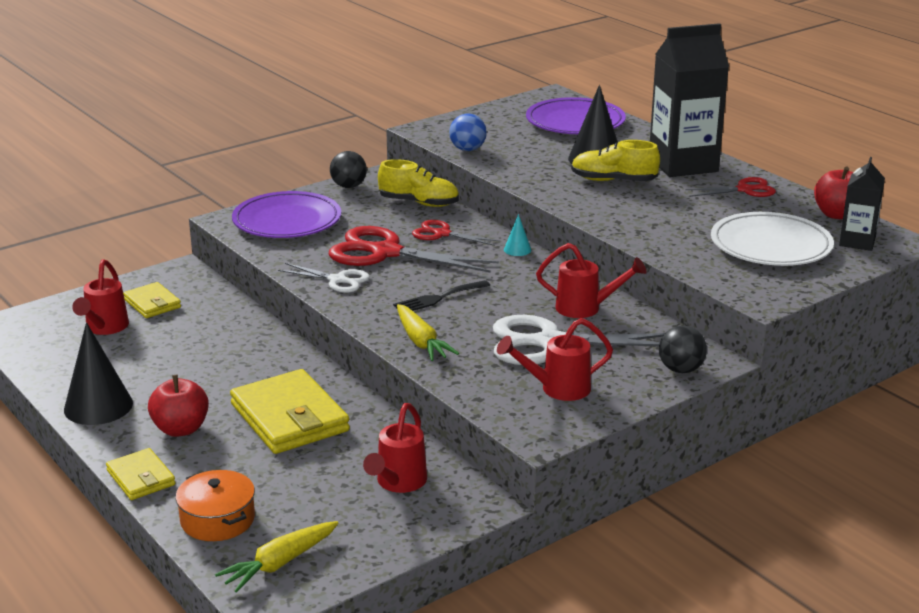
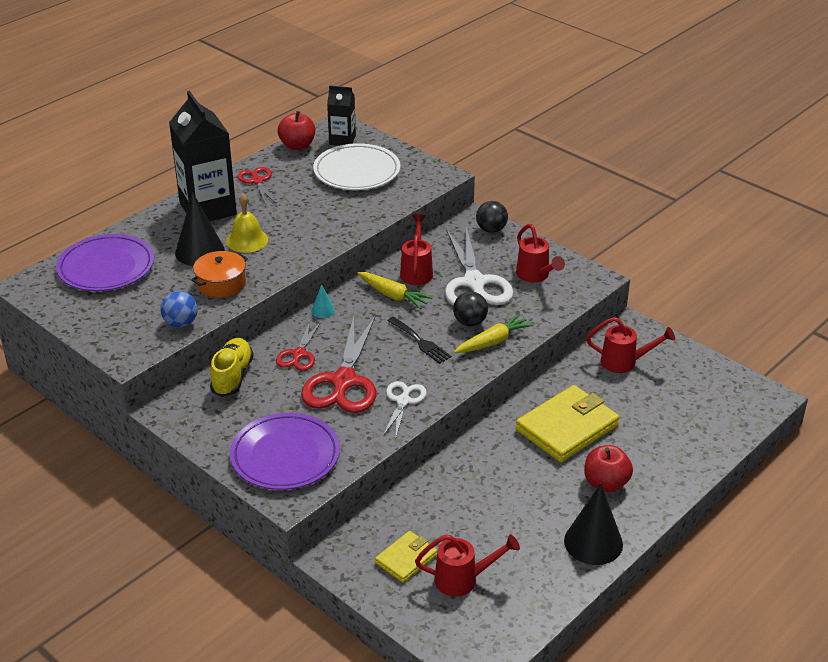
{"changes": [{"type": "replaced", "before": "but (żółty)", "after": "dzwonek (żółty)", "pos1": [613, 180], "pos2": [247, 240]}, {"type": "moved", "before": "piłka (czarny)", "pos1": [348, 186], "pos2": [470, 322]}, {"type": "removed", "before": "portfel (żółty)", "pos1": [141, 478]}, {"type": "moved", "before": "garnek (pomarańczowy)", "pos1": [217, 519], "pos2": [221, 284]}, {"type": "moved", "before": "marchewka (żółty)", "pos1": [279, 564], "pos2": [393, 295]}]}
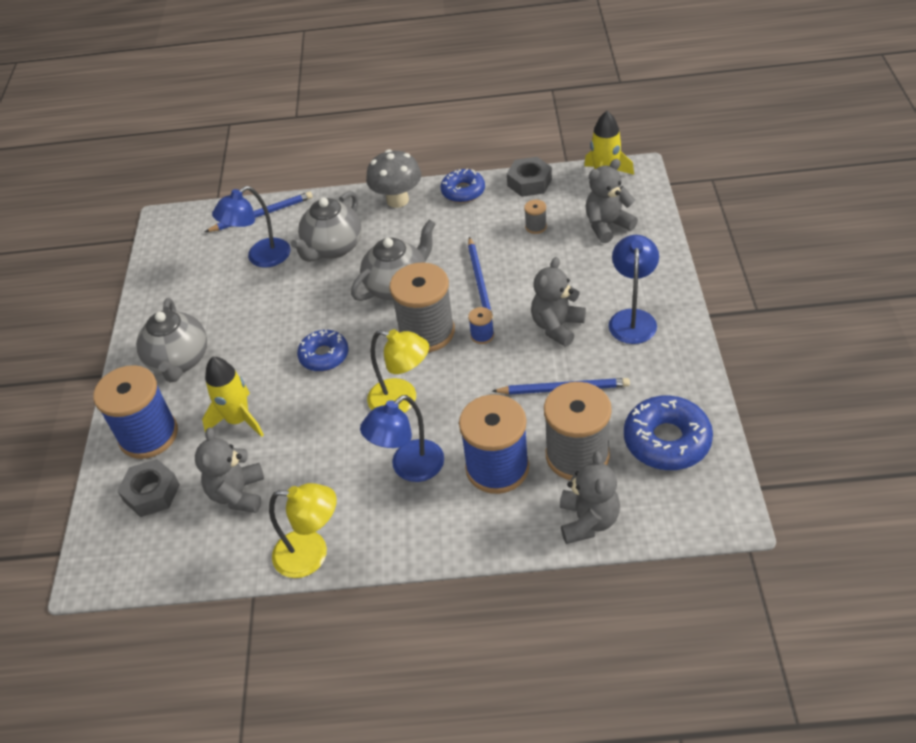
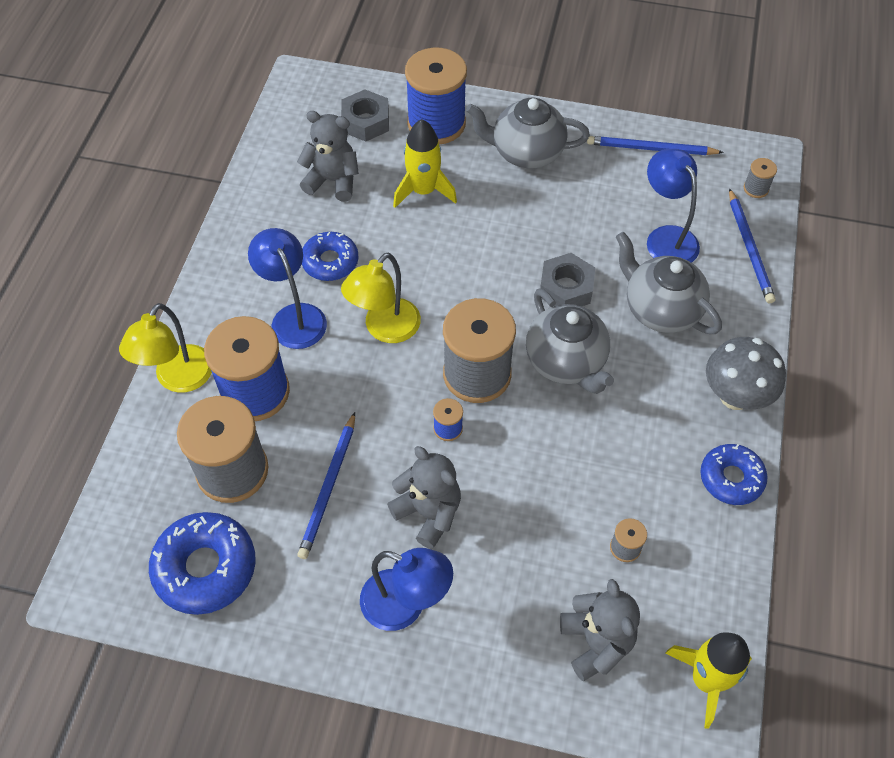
{"changes": [{"type": "moved", "before": "nakrętka (szary)", "pos1": [529, 182], "pos2": [566, 288]}, {"type": "moved", "before": "ołówek (niebieski)", "pos1": [480, 282], "pos2": [650, 149]}, {"type": "moved", "before": "donut (niebieski)", "pos1": [324, 356], "pos2": [330, 262]}, {"type": "removed", "before": "miś (szary)", "pos1": [588, 521]}, {"type": "moved", "before": "lampka (żółty)", "pos1": [312, 554], "pos2": [178, 379]}, {"type": "added", "after": "szpulka (szary)", "pos2": [756, 188]}]}
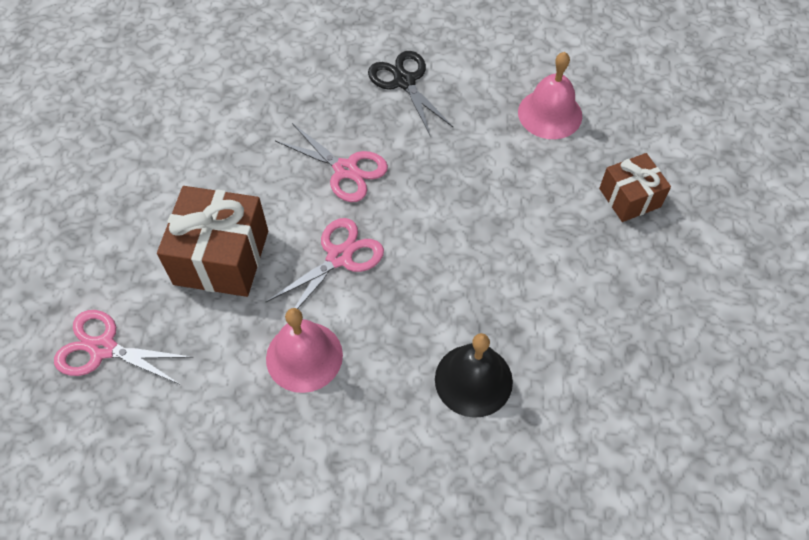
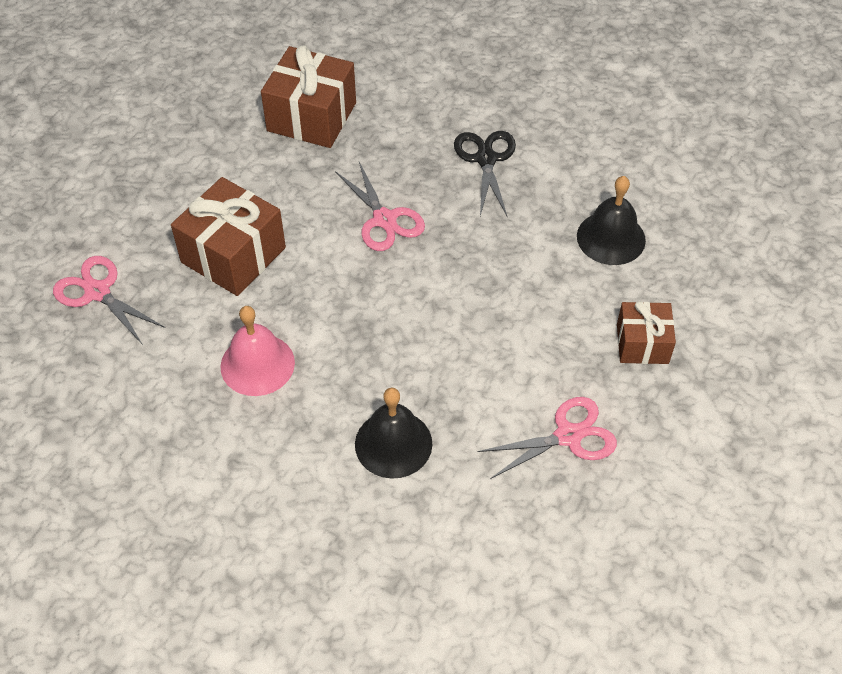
{"changes": [{"type": "recoloured", "before": "dzwonek (różowy)", "after": "dzwonek (czarny)", "pos1": [550, 114], "pos2": [611, 238]}, {"type": "moved", "before": "nożyczki (różowy)", "pos1": [339, 257], "pos2": [568, 436]}, {"type": "added", "after": "prezent (brązowy)", "pos2": [311, 117]}]}
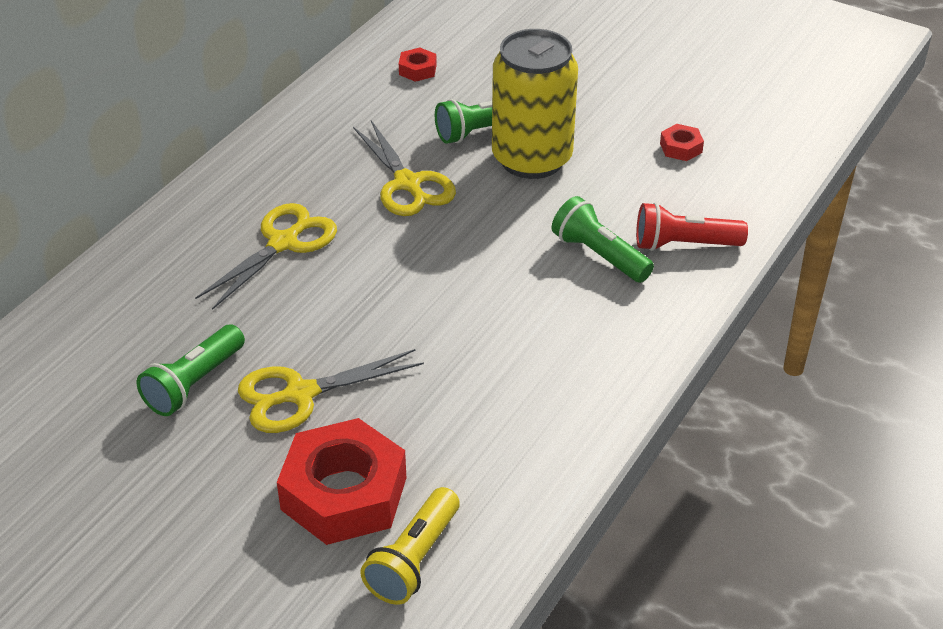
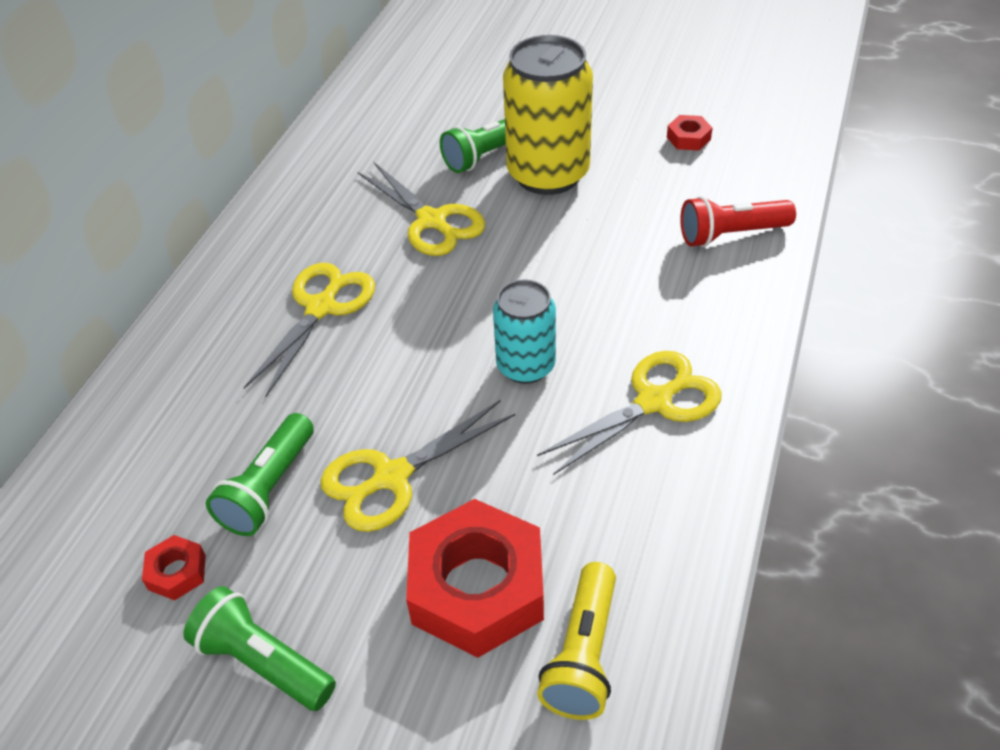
{"changes": [{"type": "moved", "before": "nakrętka (czerwony)", "pos1": [417, 70], "pos2": [177, 572]}, {"type": "moved", "before": "latarka (zielony)", "pos1": [599, 255], "pos2": [263, 662]}, {"type": "added", "after": "puszka (turkusowy)", "pos2": [526, 366]}, {"type": "added", "after": "nożyczki (żółty)", "pos2": [654, 401]}]}
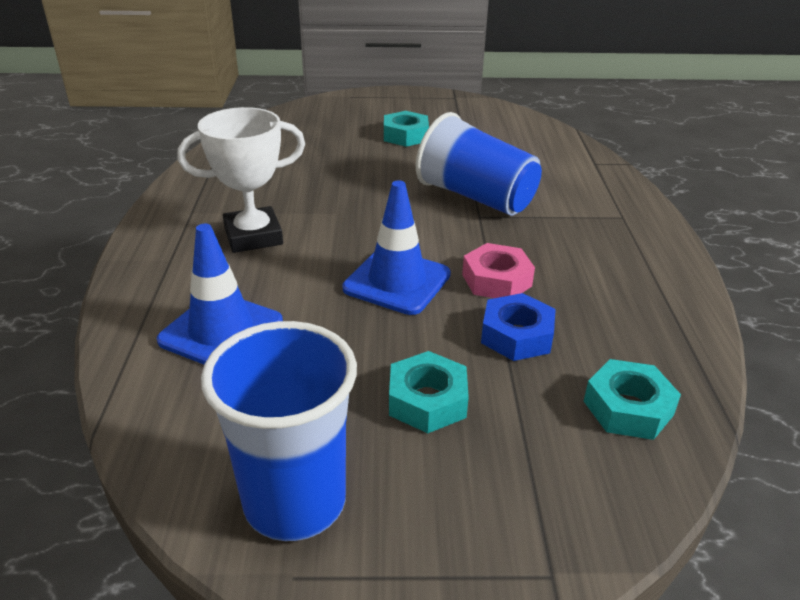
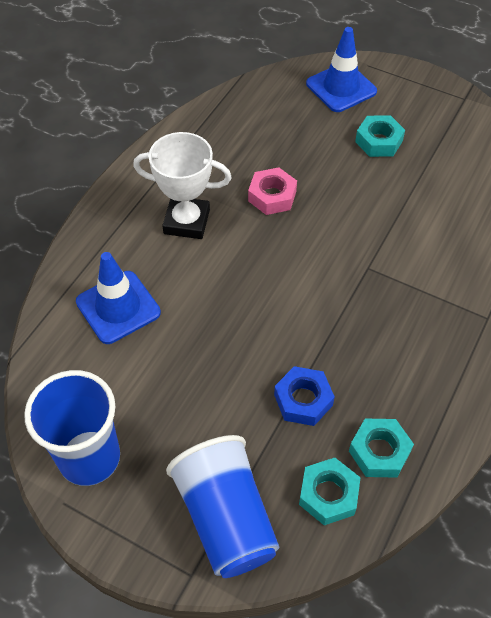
{"changes": [{"type": "moved", "before": "szklanka (niebieski)", "pos1": [476, 197], "pos2": [226, 518]}, {"type": "moved", "before": "pachołek (niebieski)", "pos1": [397, 281], "pos2": [341, 88]}, {"type": "moved", "before": "nakrętka (różowy)", "pos1": [496, 280], "pos2": [272, 196]}, {"type": "moved", "before": "nakrętka (turkusowy)", "pos1": [427, 401], "pos2": [379, 451]}]}
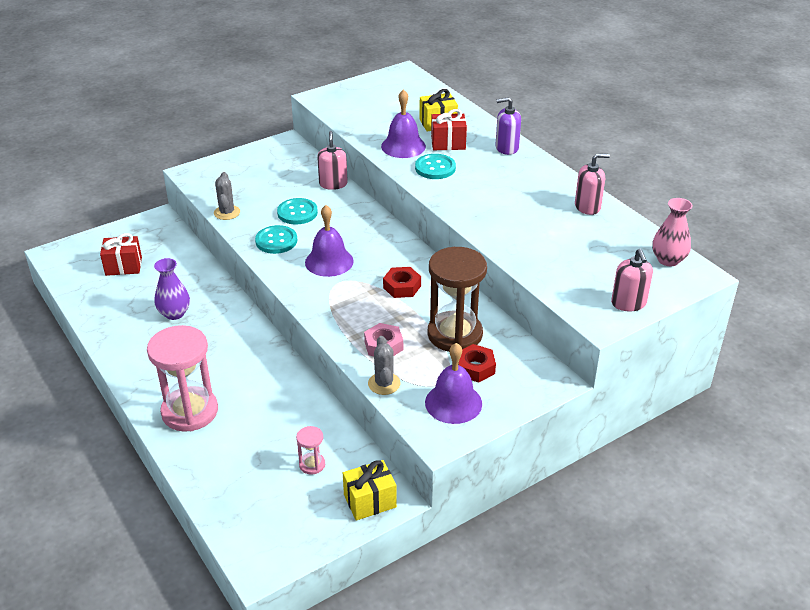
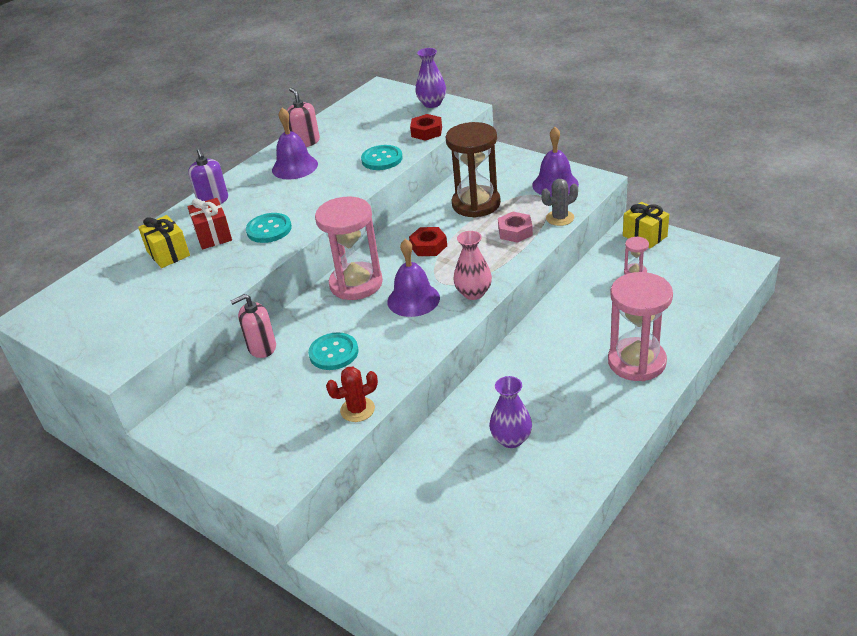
{"changes": [{"type": "moved", "before": "dzwonek (fioletowy)", "pos1": [403, 146], "pos2": [295, 167]}, {"type": "recoloured", "before": "kaktus (szary)", "after": "kaktus (czerwony)", "pos1": [227, 212], "pos2": [357, 409]}, {"type": "moved", "before": "wazon (różowy)", "pos1": [668, 260], "pos2": [473, 293]}, {"type": "moved", "before": "guzik (turkusowy)", "pos1": [276, 241], "pos2": [382, 159]}, {"type": "removed", "before": "prezent (czerwony)", "pos1": [123, 266]}, {"type": "replaced", "before": "dozownik mydła (różowy)", "after": "wazon (fioletowy)", "pos1": [628, 303], "pos2": [432, 103]}, {"type": "moved", "before": "nakrętka (czerwony)", "pos1": [475, 368], "pos2": [426, 132]}, {"type": "added", "after": "klepsydra (różowy)", "pos2": [356, 284]}]}
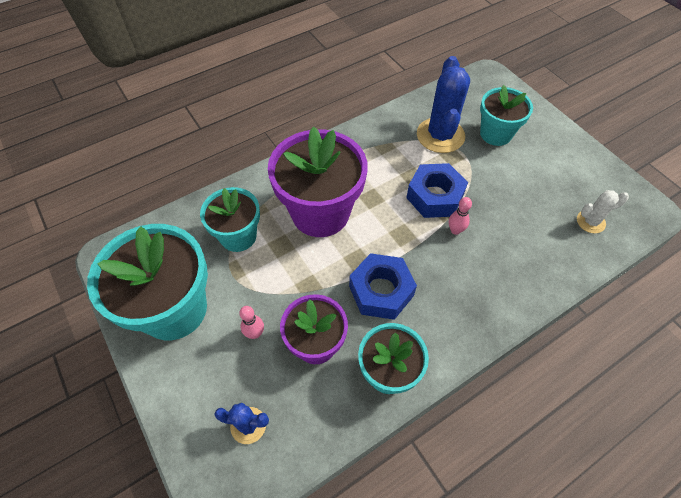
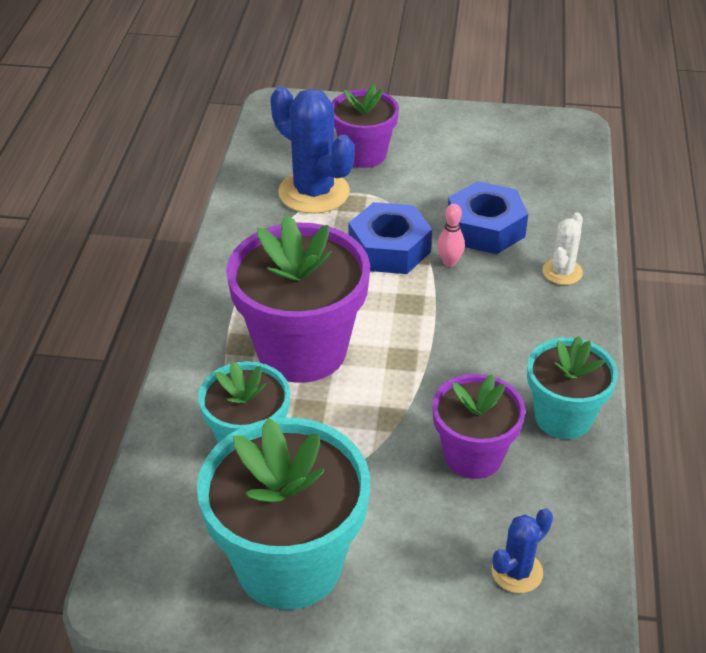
{"changes": [{"type": "recoloured", "before": "doniczka (turkusowy)", "after": "doniczka (fioletowy)", "pos1": [495, 134], "pos2": [364, 154]}, {"type": "moved", "before": "kaktus (biały)", "pos1": [590, 222], "pos2": [562, 272]}, {"type": "moved", "before": "nakrętka (niebieski)", "pos1": [381, 291], "pos2": [485, 228]}, {"type": "removed", "before": "kręgiel (różowy)", "pos1": [255, 333]}]}
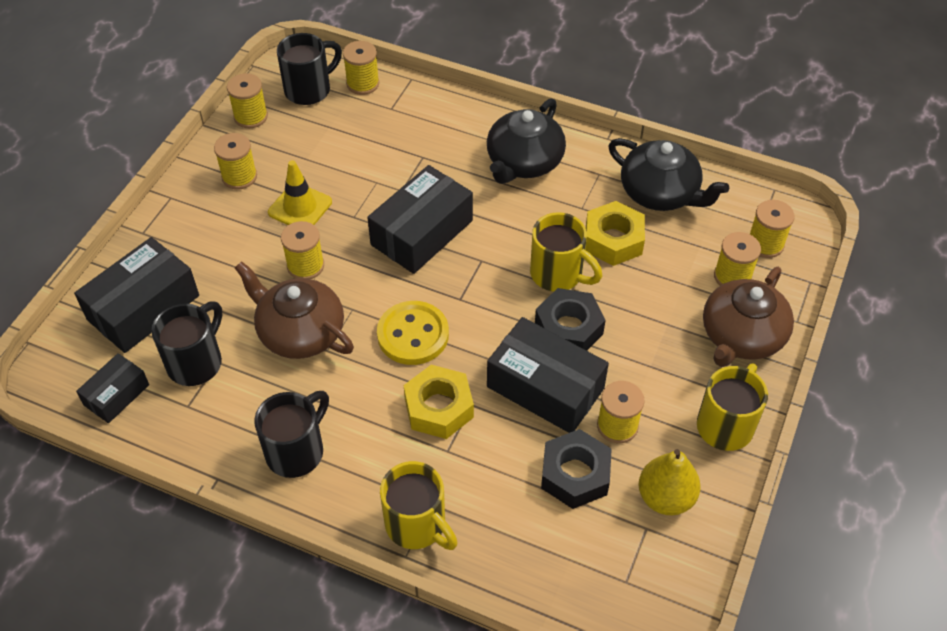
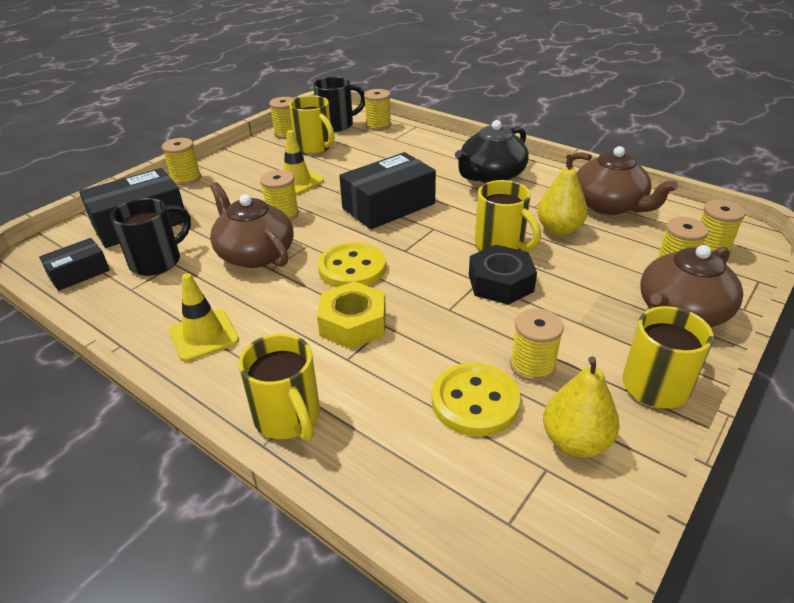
{"changes": [{"type": "moved", "before": "szpulka (żółty)", "pos1": [239, 177], "pos2": [186, 178]}, {"type": "recoloured", "before": "imbryk (czarny)", "after": "imbryk (brązowy)", "pos1": [660, 193], "pos2": [609, 205]}, {"type": "replaced", "before": "nakrętka (żółty)", "after": "gruszka (żółty)", "pos1": [613, 240], "pos2": [559, 229]}, {"type": "removed", "before": "pudełko (czarny)", "pos1": [545, 387]}, {"type": "replaced", "before": "kubek (czarny)", "after": "pachołek (żółty)", "pos1": [296, 451], "pos2": [204, 335]}, {"type": "replaced", "before": "nakrętka (czarny)", "after": "guzik (żółty)", "pos1": [575, 474], "pos2": [475, 401]}, {"type": "added", "after": "kubek (żółty)", "pos2": [315, 147]}]}
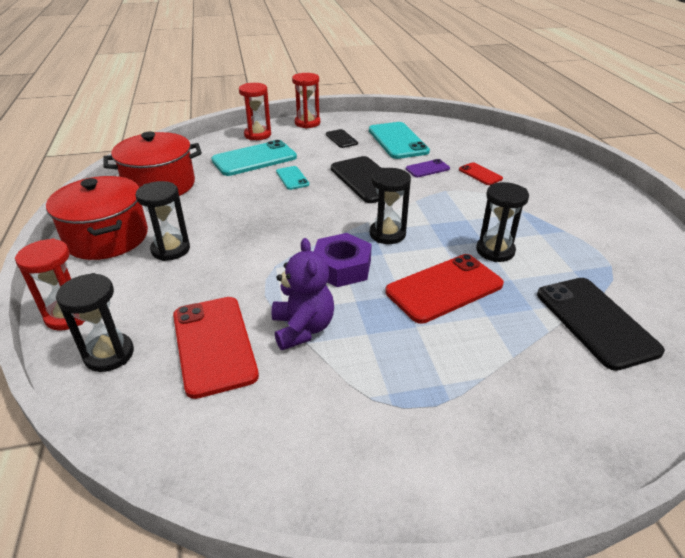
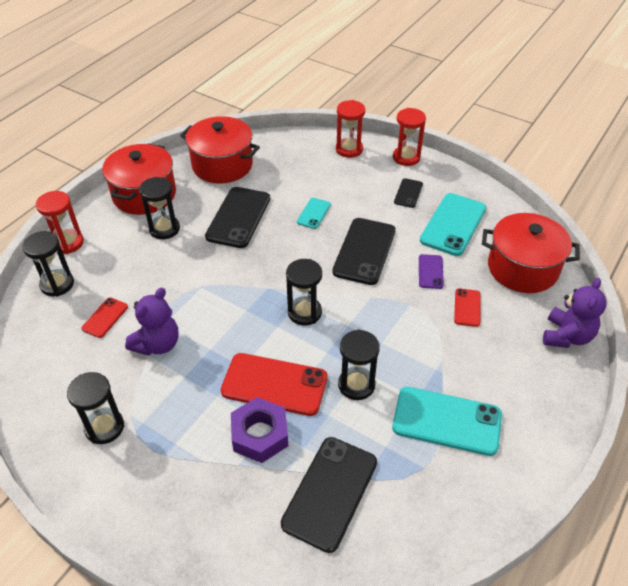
{"changes": [{"type": "moved", "before": "telefon (turkusowy)", "pos1": [254, 159], "pos2": [446, 421]}, {"type": "turned", "before": "telefon (fioletowy)", "pos1": [427, 169], "pos2": [430, 271], "turn": 75}, {"type": "moved", "before": "nakrętka (fioletowy)", "pos1": [342, 267], "pos2": [260, 434]}, {"type": "resized", "before": "telefon (czerwony)", "pos1": [213, 345], "pos2": [105, 317], "scale": 0.51}, {"type": "added", "after": "telefon (czarny)", "pos2": [238, 217]}, {"type": "added", "after": "garnek (czerwony)", "pos2": [522, 268]}, {"type": "added", "after": "miś (fioletowy)", "pos2": [566, 336]}, {"type": "added", "after": "klepsydra (czarny)", "pos2": [104, 427]}]}
